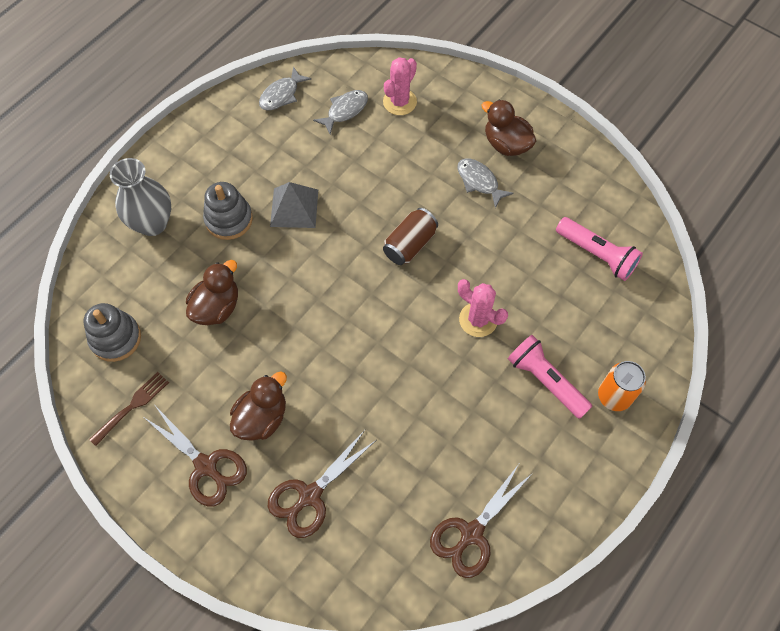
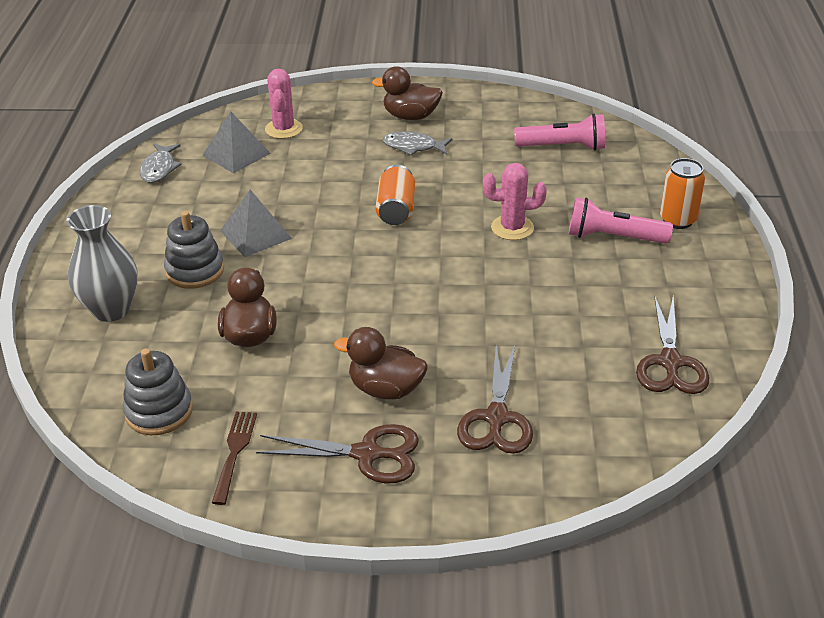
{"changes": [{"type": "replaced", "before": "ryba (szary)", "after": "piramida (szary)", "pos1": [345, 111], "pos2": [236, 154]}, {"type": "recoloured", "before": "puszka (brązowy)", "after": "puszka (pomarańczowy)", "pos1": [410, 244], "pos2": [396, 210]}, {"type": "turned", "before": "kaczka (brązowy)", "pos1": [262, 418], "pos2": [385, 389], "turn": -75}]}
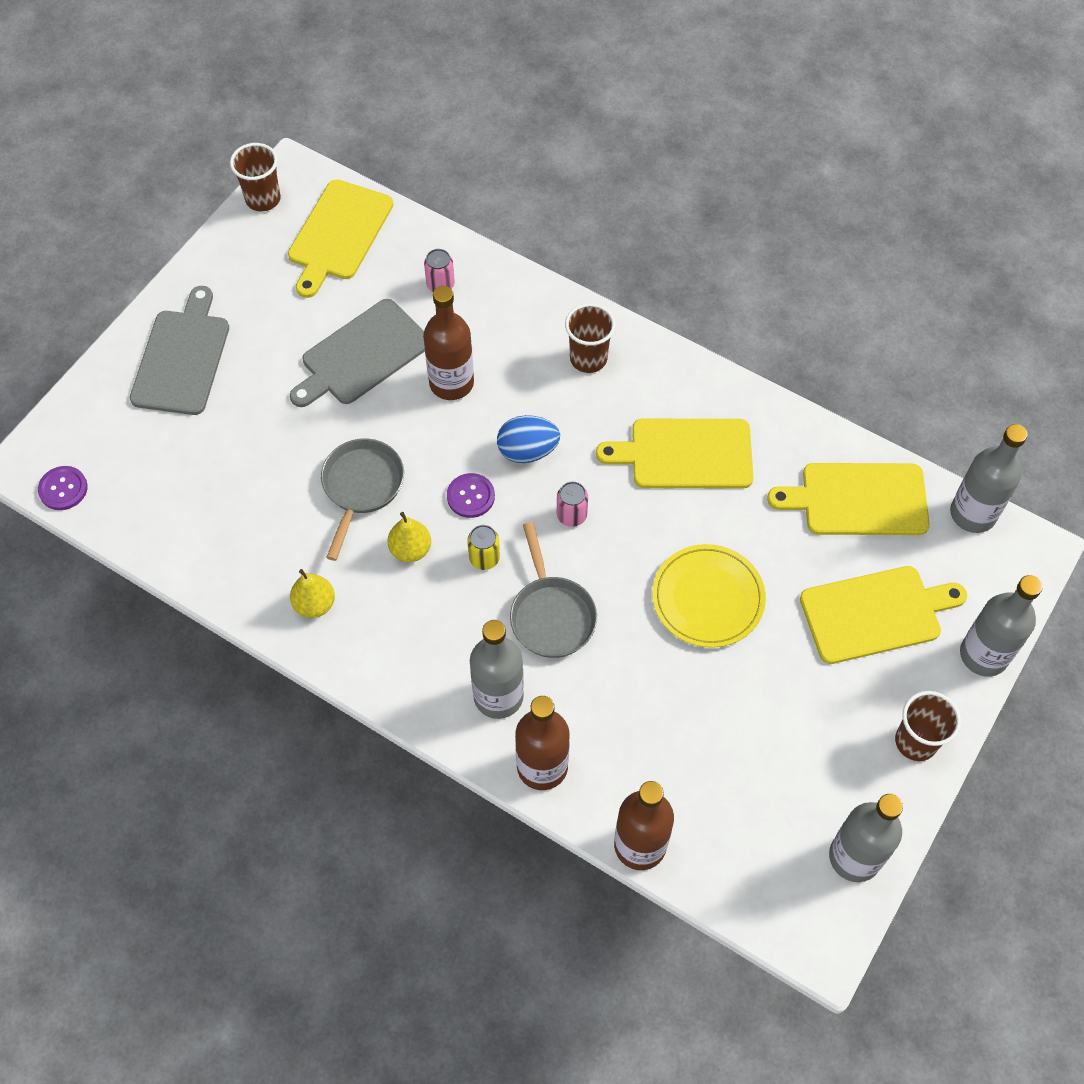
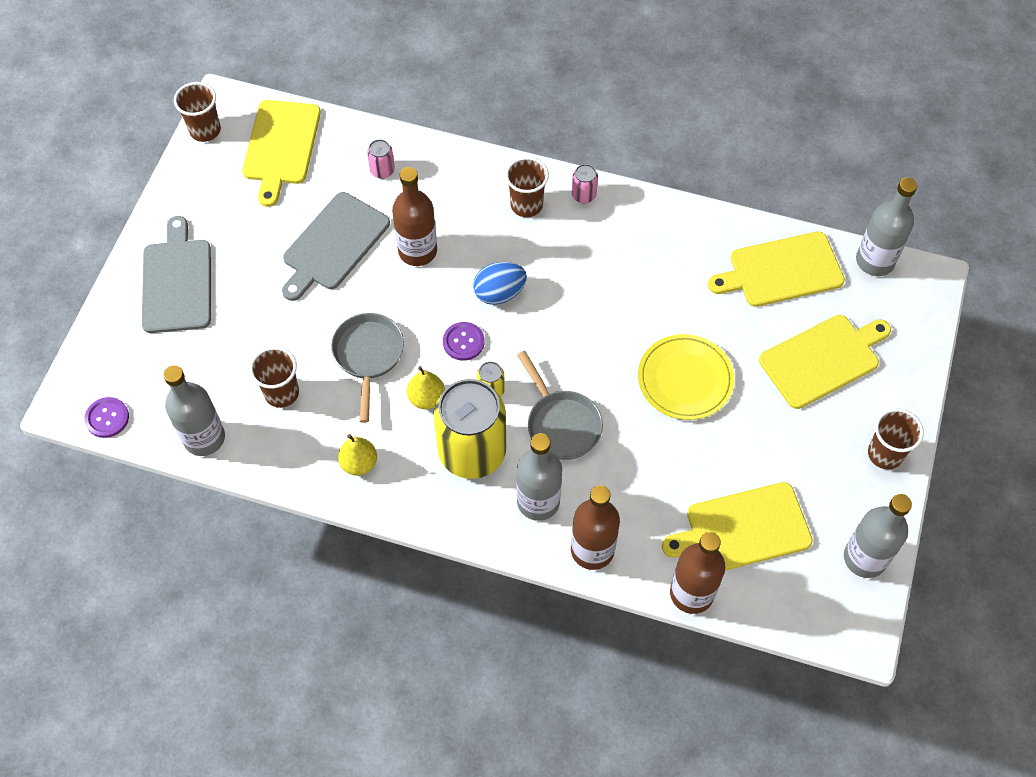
{"changes": [{"type": "moved", "before": "deska do krojenia (żółty)", "pos1": [685, 454], "pos2": [743, 529]}, {"type": "moved", "before": "puszka (różowy)", "pos1": [571, 515], "pos2": [583, 195]}, {"type": "moved", "before": "butelka (szary)", "pos1": [983, 655], "pos2": [204, 438]}, {"type": "added", "after": "szklanka (brązowy)", "pos2": [282, 393]}, {"type": "added", "after": "puszka (żółty)", "pos2": [472, 452]}]}
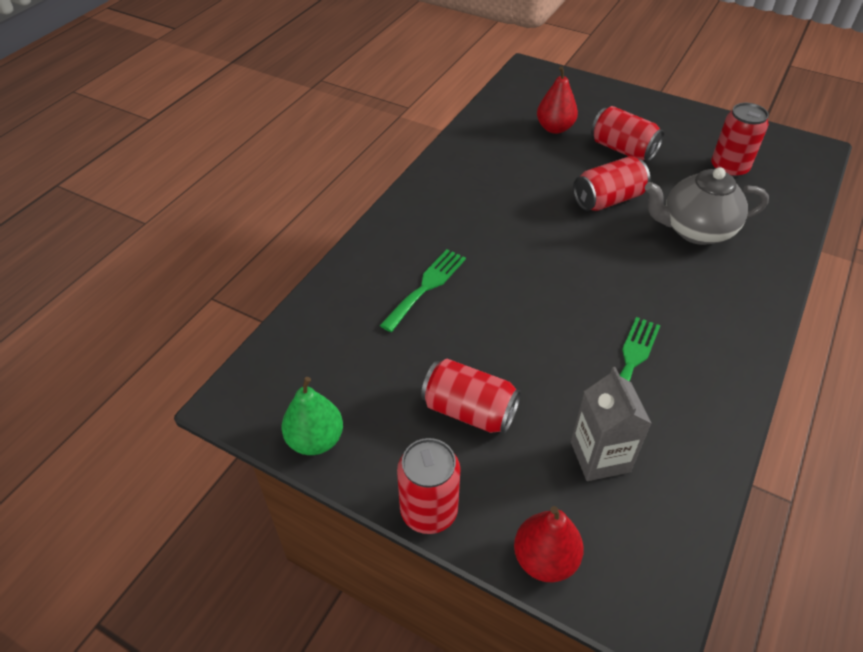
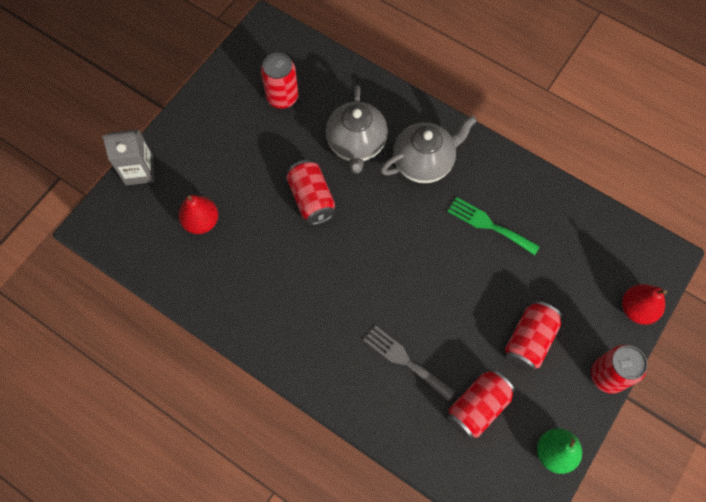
{"changes": [{"type": "moved", "before": "puszka (czerwony)", "pos1": [622, 149], "pos2": [477, 407]}, {"type": "recoloured", "before": "widelec (zielony)", "after": "widelec (szary)", "pos1": [426, 286], "pos2": [405, 360]}, {"type": "moved", "before": "karton mleka (szary)", "pos1": [600, 457], "pos2": [139, 171]}, {"type": "added", "after": "imbryk (szary)", "pos2": [424, 162]}]}
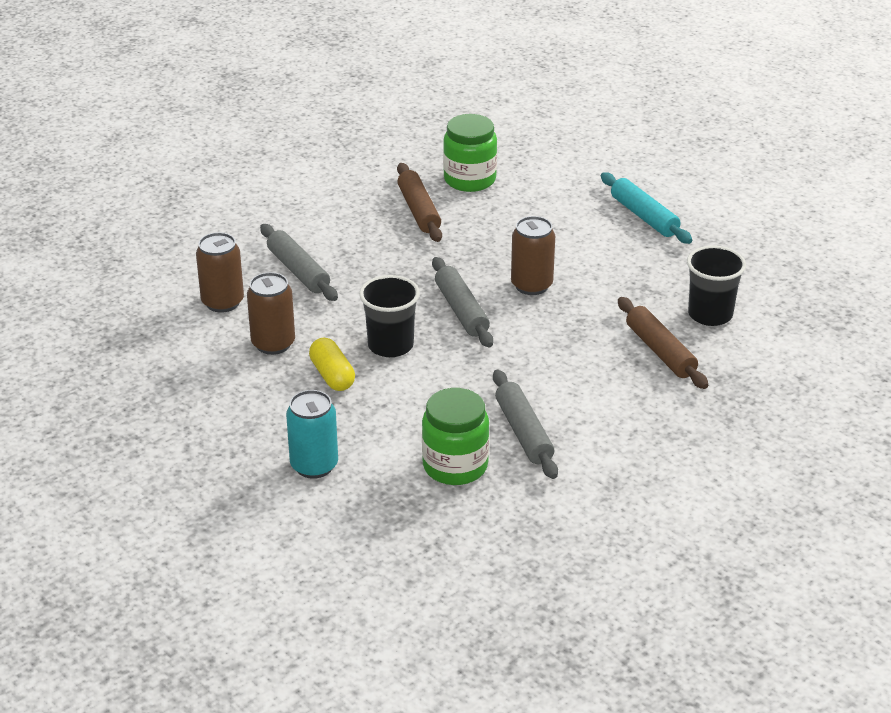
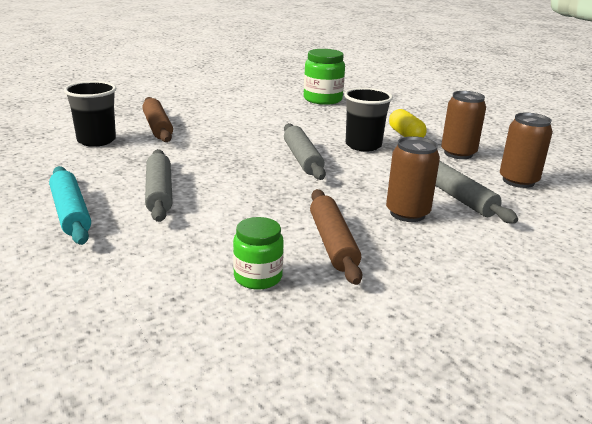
{"changes": [{"type": "resized", "before": "słoik (zielony)", "pos1": [469, 179], "pos2": [258, 277], "scale": 0.65}, {"type": "moved", "before": "puszka (brązowy)", "pos1": [531, 285], "pos2": [407, 213]}, {"type": "moved", "before": "wałek do ciasta (szary)", "pos1": [523, 432], "pos2": [159, 193]}, {"type": "removed", "before": "puszka (turkusowy)", "pos1": [314, 465]}]}
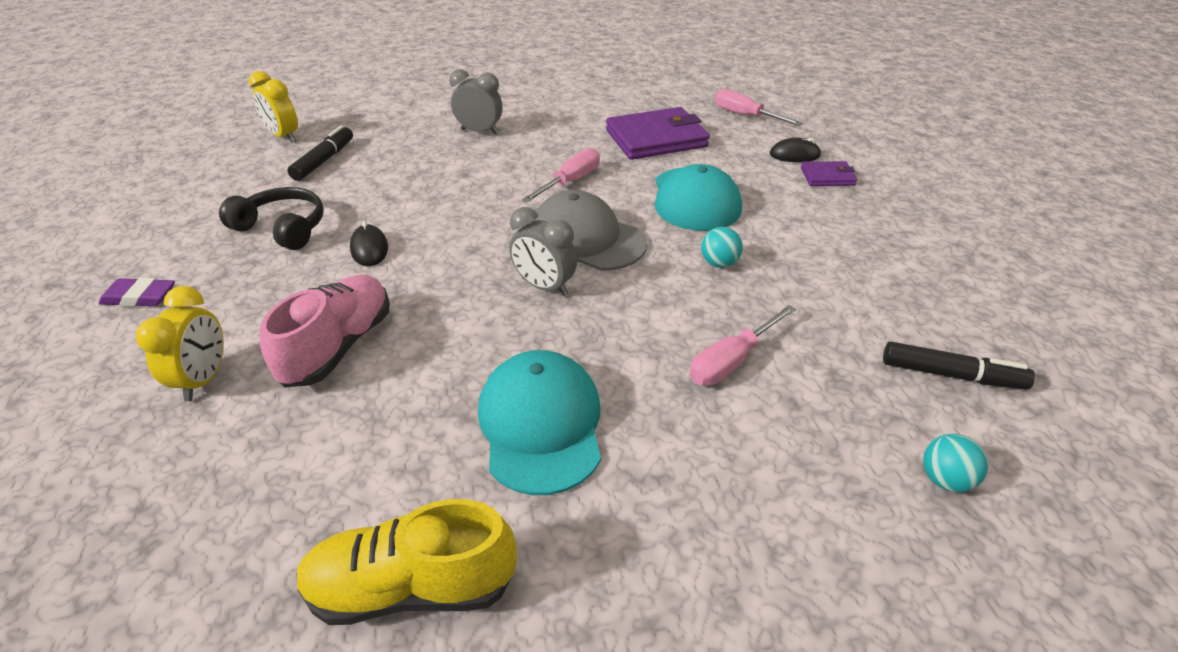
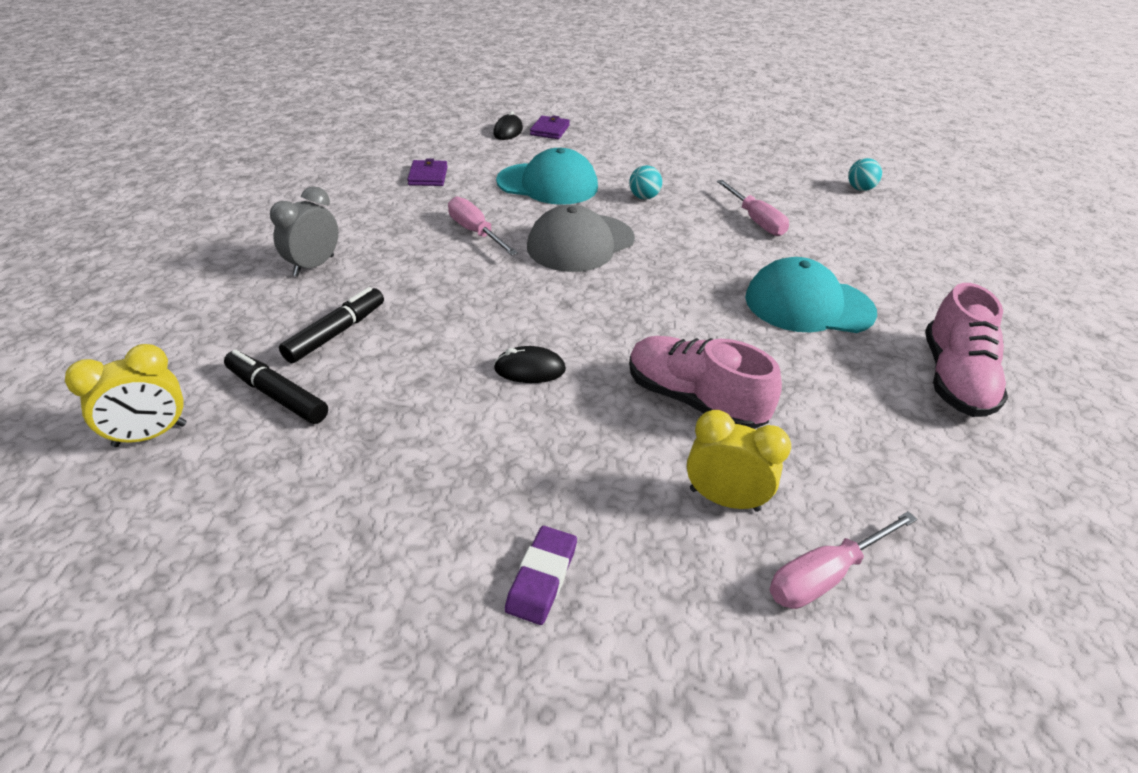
{"changes": [{"type": "moved", "before": "śrubokręt (różowy)", "pos1": [745, 116], "pos2": [825, 575]}, {"type": "resized", "before": "portfel (fioletowy)", "pos1": [656, 139], "pos2": [428, 176], "scale": 0.5}, {"type": "removed", "before": "słuchawki (czarny)", "pos1": [282, 228]}, {"type": "removed", "before": "budzik (szary)", "pos1": [544, 286]}, {"type": "moved", "before": "flamaster (czarny)", "pos1": [951, 375], "pos2": [336, 333]}, {"type": "recoloured", "before": "but (żółty)", "after": "but (różowy)", "pos1": [412, 587], "pos2": [954, 379]}]}
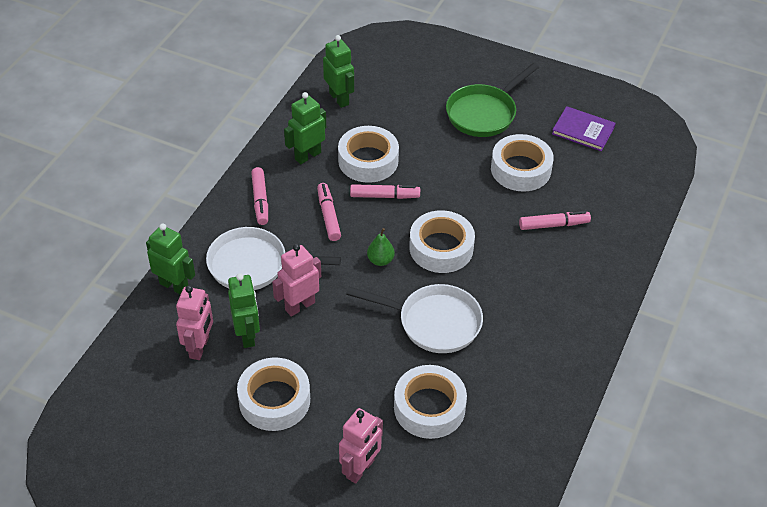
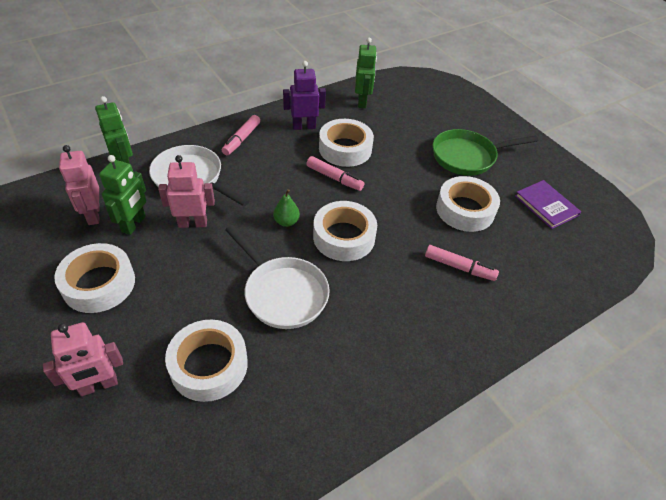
{"changes": [{"type": "recoloured", "before": "robot (zielony)", "after": "robot (fioletowy)", "pos1": [307, 156], "pos2": [304, 126]}, {"type": "removed", "before": "flamaster (różowy)", "pos1": [328, 216]}, {"type": "turned", "before": "robot (różowy)", "pos1": [199, 347], "pos2": [93, 215], "turn": 120}]}
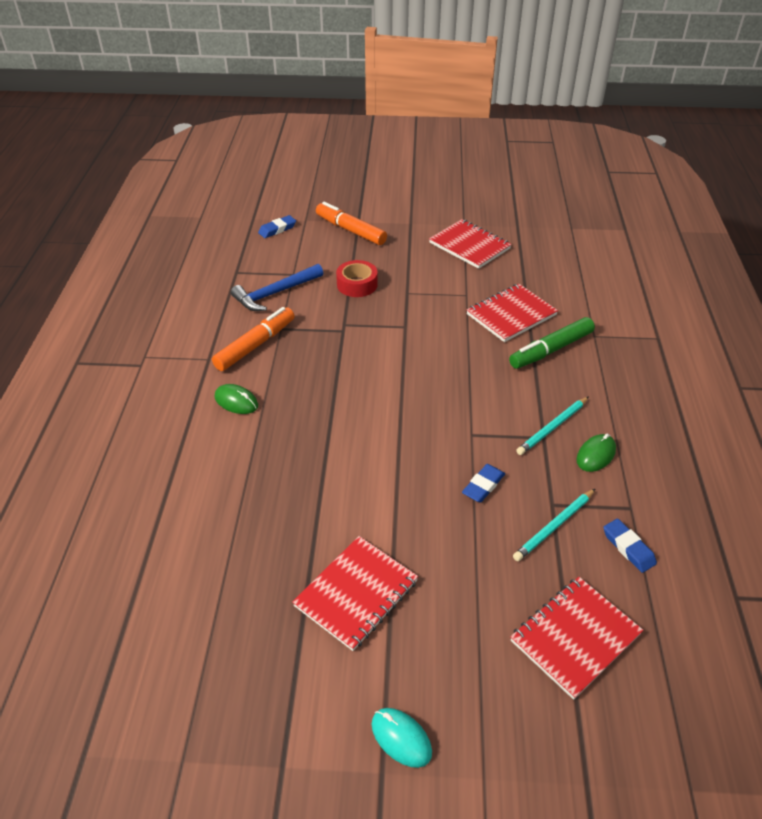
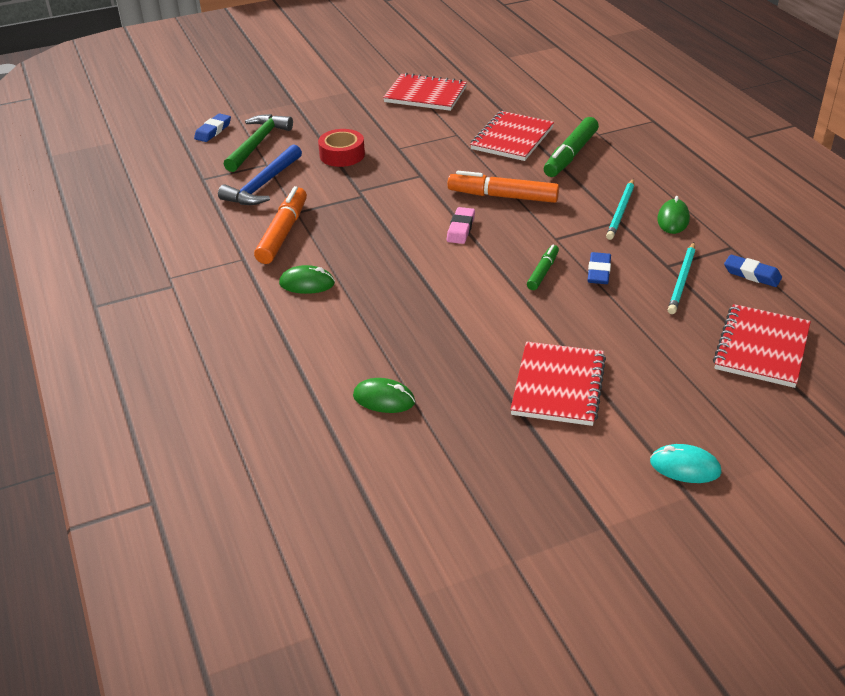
{"changes": [{"type": "moved", "before": "flamaster (pomarańczowy)", "pos1": [350, 230], "pos2": [503, 196]}, {"type": "added", "after": "młotek (zielony)", "pos2": [258, 143]}, {"type": "added", "after": "gumka do mazania (różowy)", "pos2": [460, 229]}, {"type": "added", "after": "flamaster (zielony)", "pos2": [543, 272]}, {"type": "added", "after": "myszka (zielony)", "pos2": [384, 399]}]}
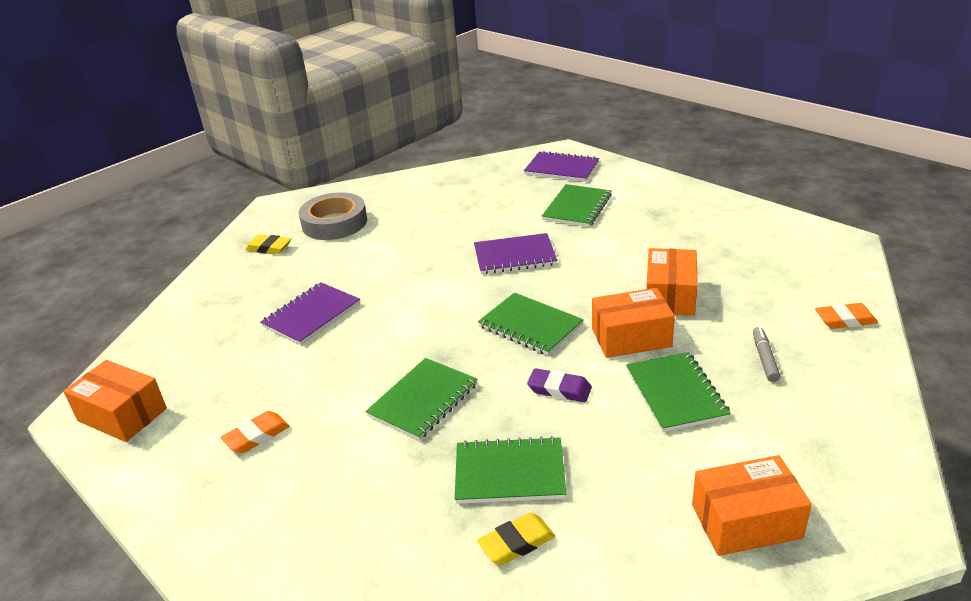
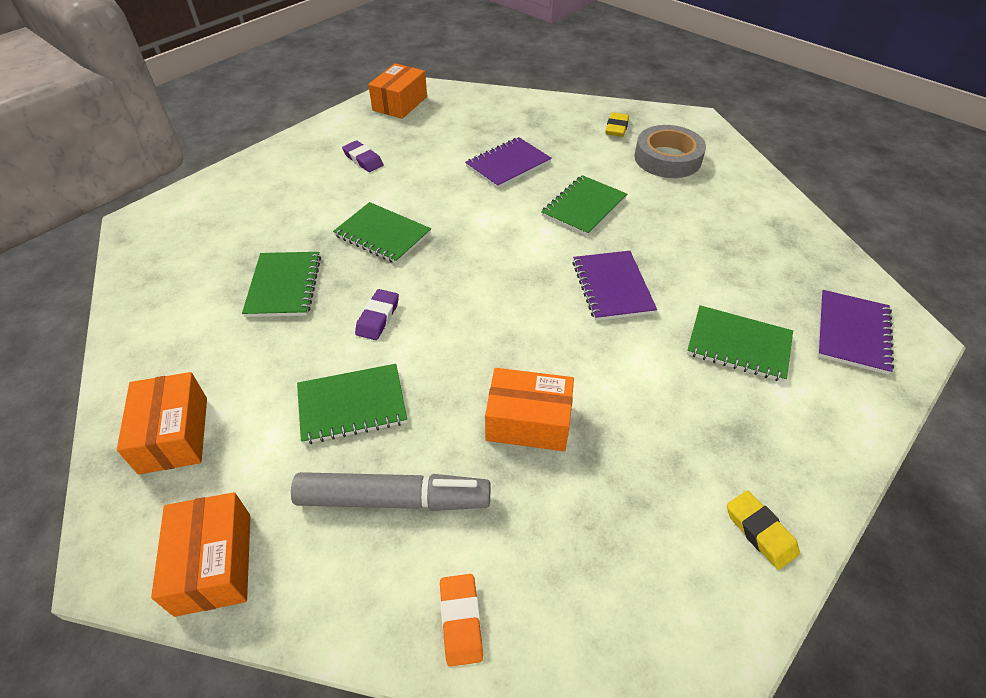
{"changes": [{"type": "turned", "before": "zeszyt (fioletowy)", "pos1": [312, 315], "pos2": [508, 164], "turn": -75}, {"type": "moved", "before": "pudełko (pomarańczowy)", "pos1": [631, 337], "pos2": [214, 563]}, {"type": "moved", "before": "zeszyt (zielony)", "pos1": [530, 326], "pos2": [584, 207]}, {"type": "resized", "before": "flamaster (szary)", "pos1": [764, 358], "pos2": [393, 499], "scale": 2.13}, {"type": "recoloured", "before": "gumka do mazania (pomarańczowy)", "after": "gumka do mazania (fioletowy)", "pos1": [257, 436], "pos2": [363, 160]}, {"type": "moved", "before": "gumka do mazania (żółty)", "pos1": [516, 543], "pos2": [760, 531]}]}
